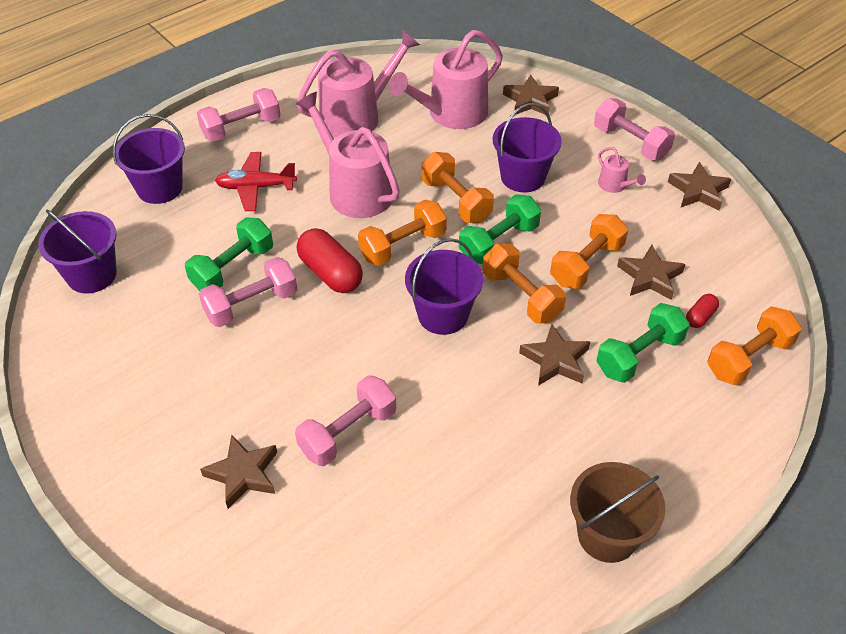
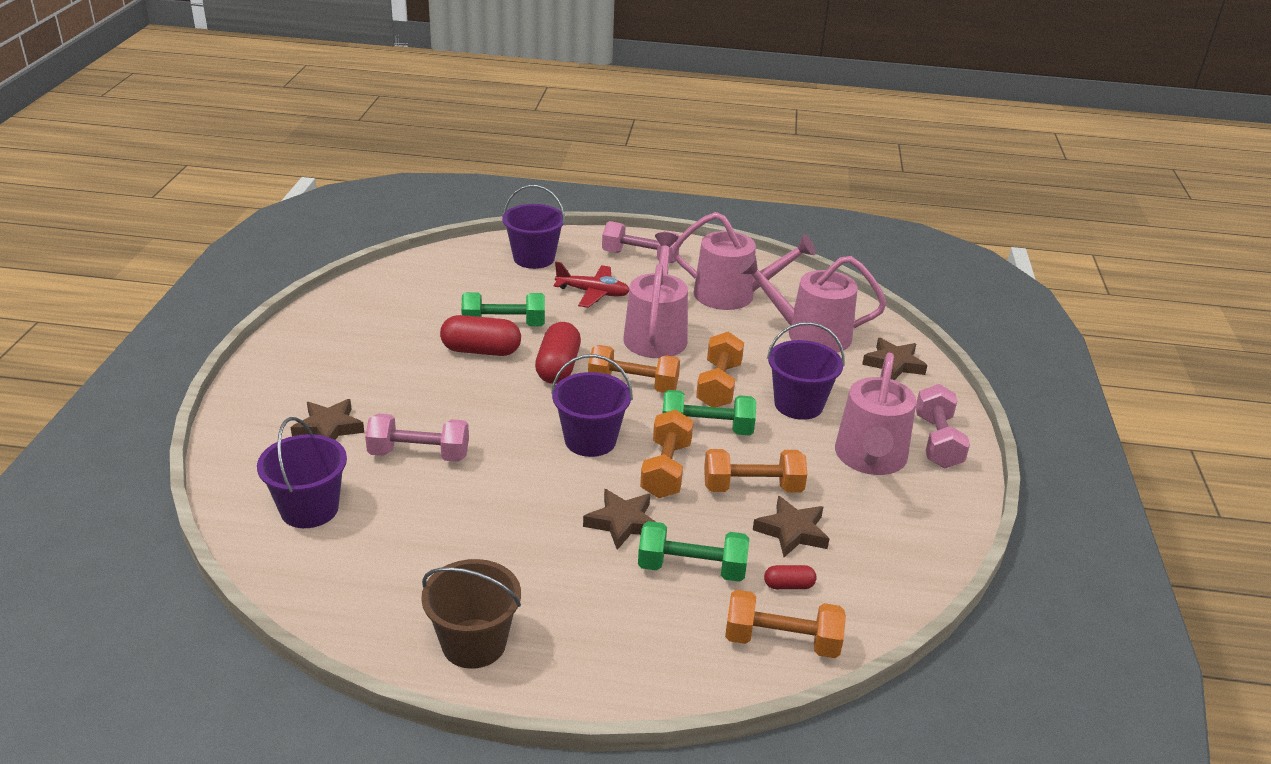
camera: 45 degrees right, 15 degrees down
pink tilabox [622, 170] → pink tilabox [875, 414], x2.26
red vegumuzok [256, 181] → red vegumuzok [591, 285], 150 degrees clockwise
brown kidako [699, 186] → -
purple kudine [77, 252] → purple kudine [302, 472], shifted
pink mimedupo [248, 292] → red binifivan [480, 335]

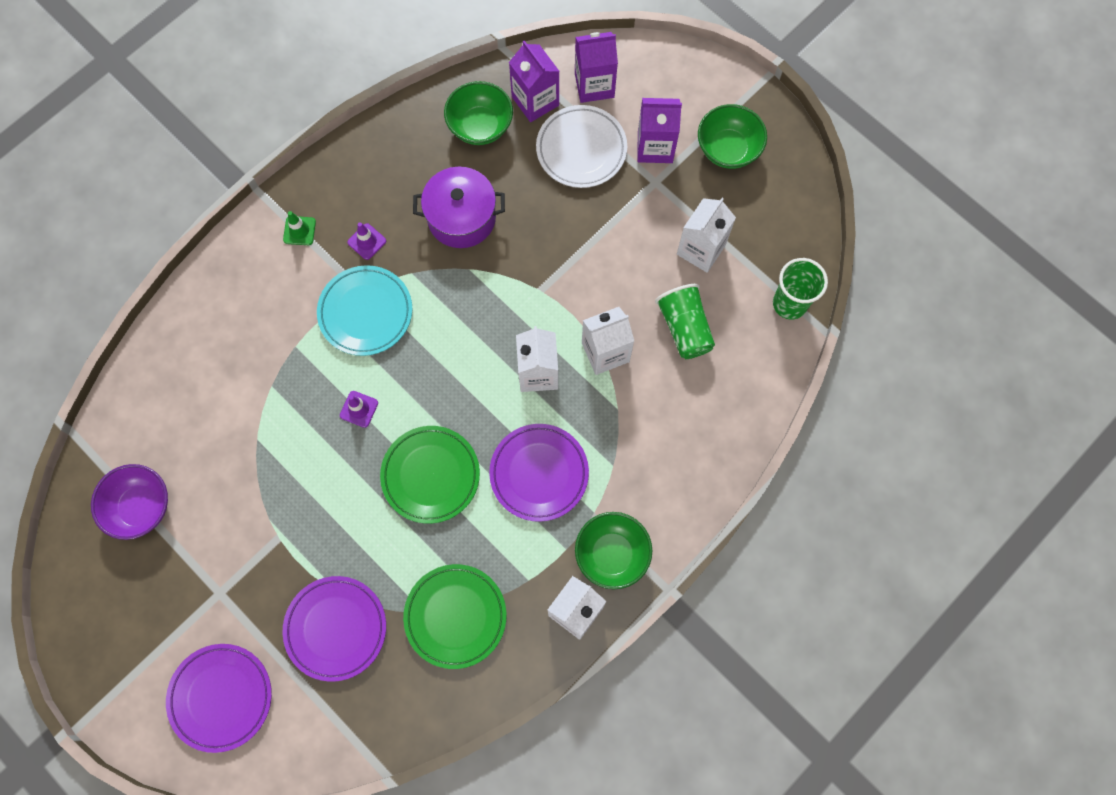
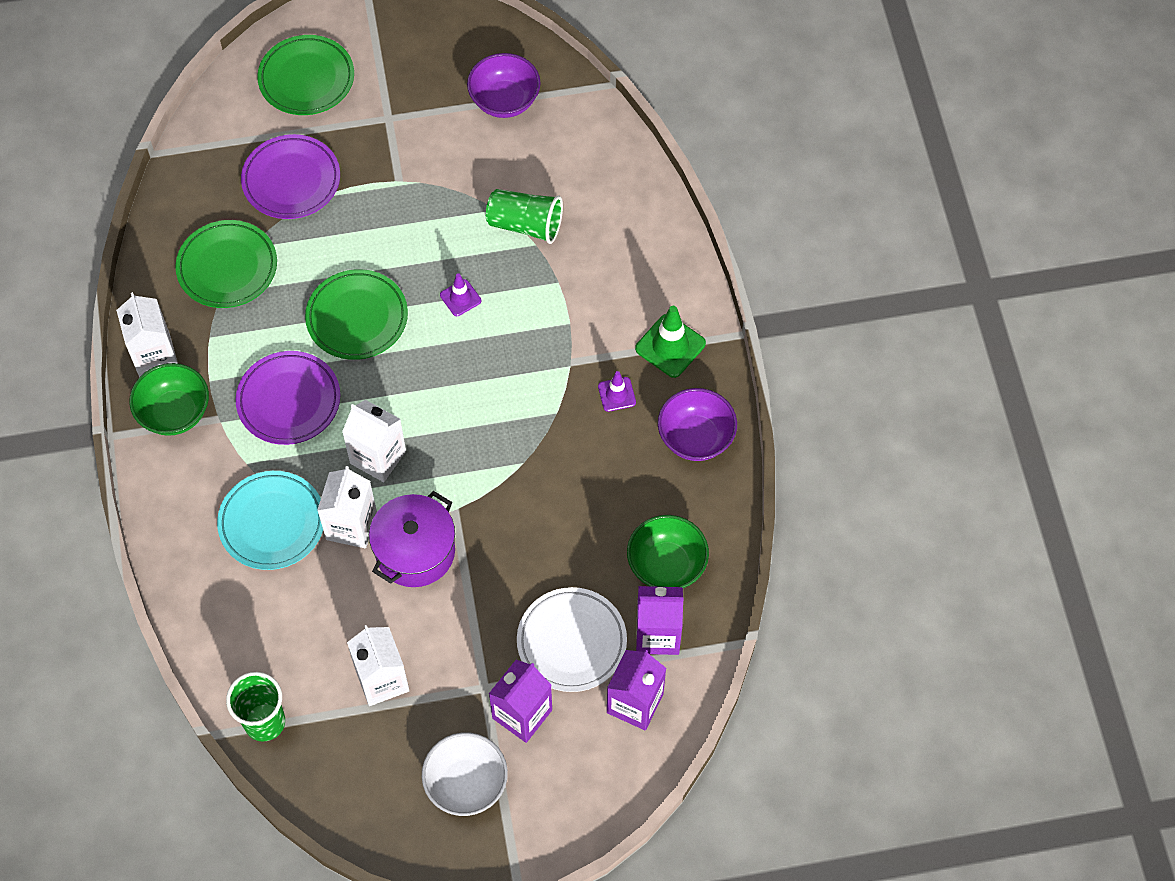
camera: 125 degrees right, 10 degrees down
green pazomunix [732, 136] → white pazomunix [465, 774]
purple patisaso [459, 207] → purple patisaso [412, 539], shifted
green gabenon [299, 228] → green gabenon [670, 342], x1.66
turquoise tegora [364, 310] → turquoise tegora [270, 520], shifted
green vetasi [685, 321] → green vetasi [524, 216], shifted
purple tegora [219, 698] → green tegora [305, 75]
- → purple pazomunix [697, 424]

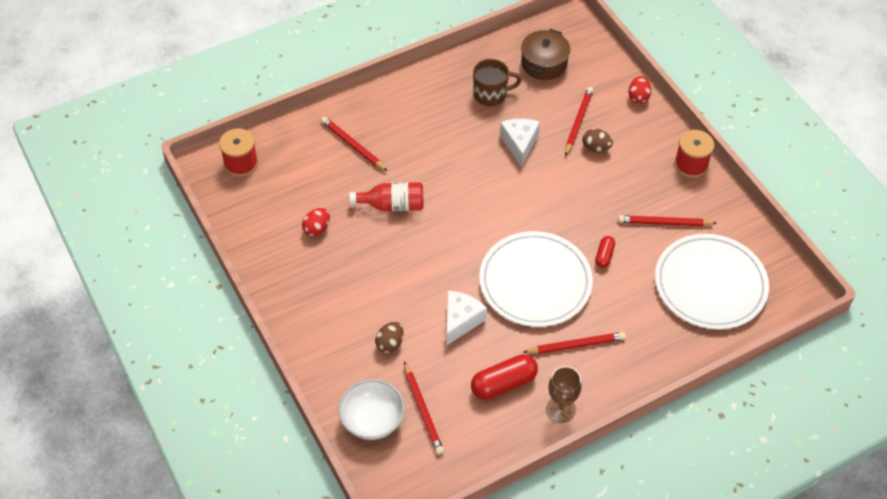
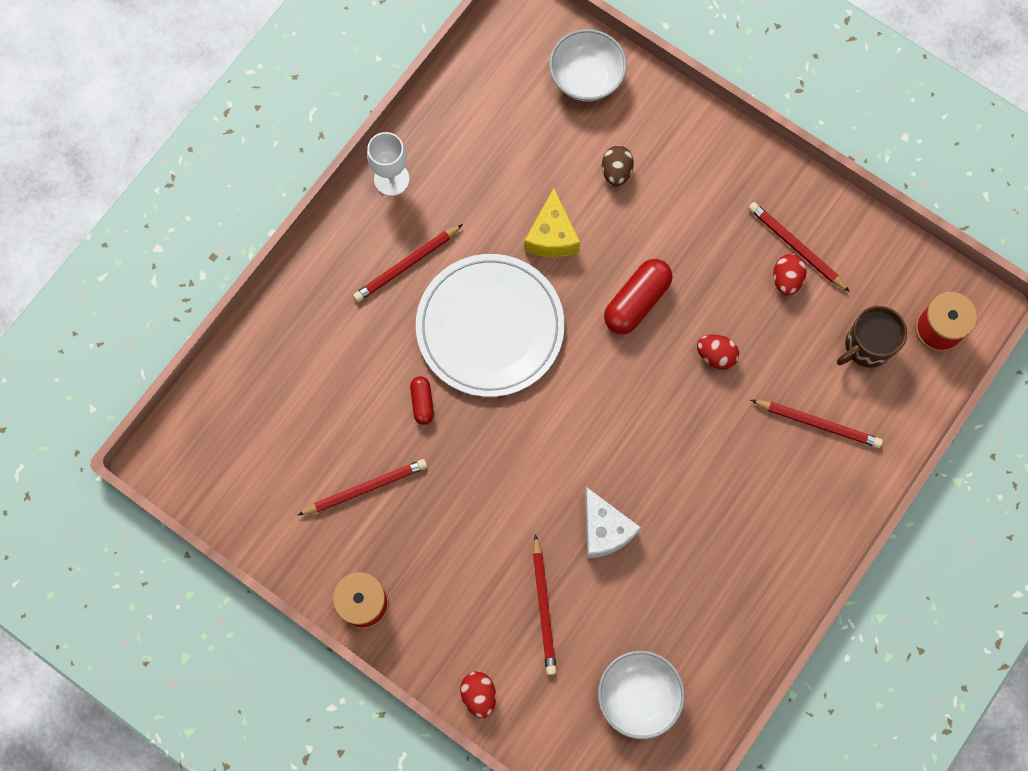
camera: 155 degrees right, 20 degrees up
brown patisaso [545, 54] → white pazomunix [641, 695]
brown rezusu [497, 82] → brown rezusu [872, 337], shifted
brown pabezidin [597, 140] → -
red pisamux [386, 196] → red pabezidin [718, 352]
white tegora [712, 281] → -
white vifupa [466, 318] → yellow vifupa [552, 222]
red binifivan [504, 377] → red binifivan [638, 296], shifted
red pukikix [424, 408] → red pukikix [799, 247], shifted
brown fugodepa [564, 394] → white fugodepa [388, 164]

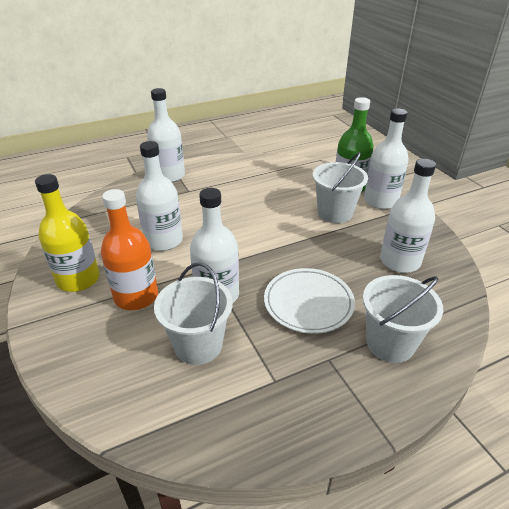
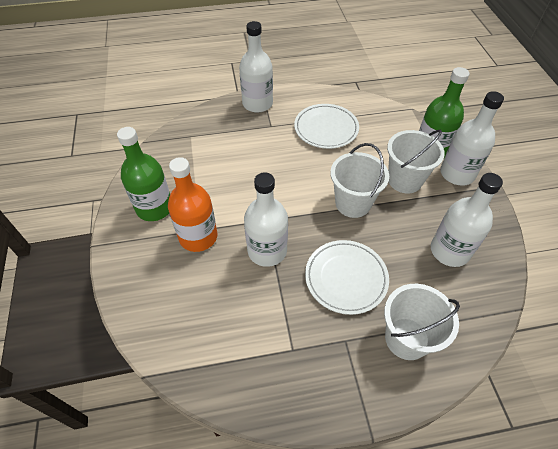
camera: 15 degrees right, 15 degrees up
white pisamux [159, 196] → -
yellow pisamux [67, 233] → green pisamux [143, 174]
white kudine [193, 313] → white kudine [359, 180], shifted
- → white tegora [326, 126]

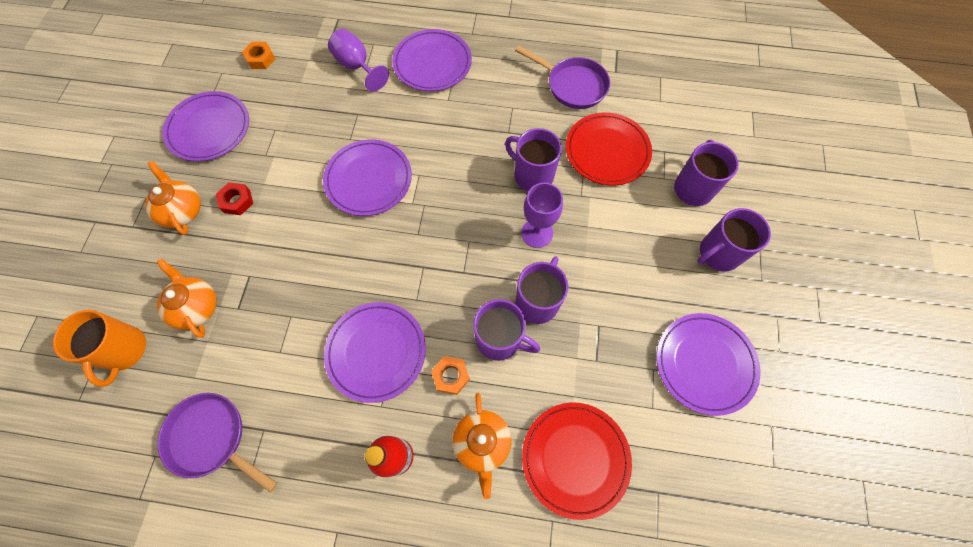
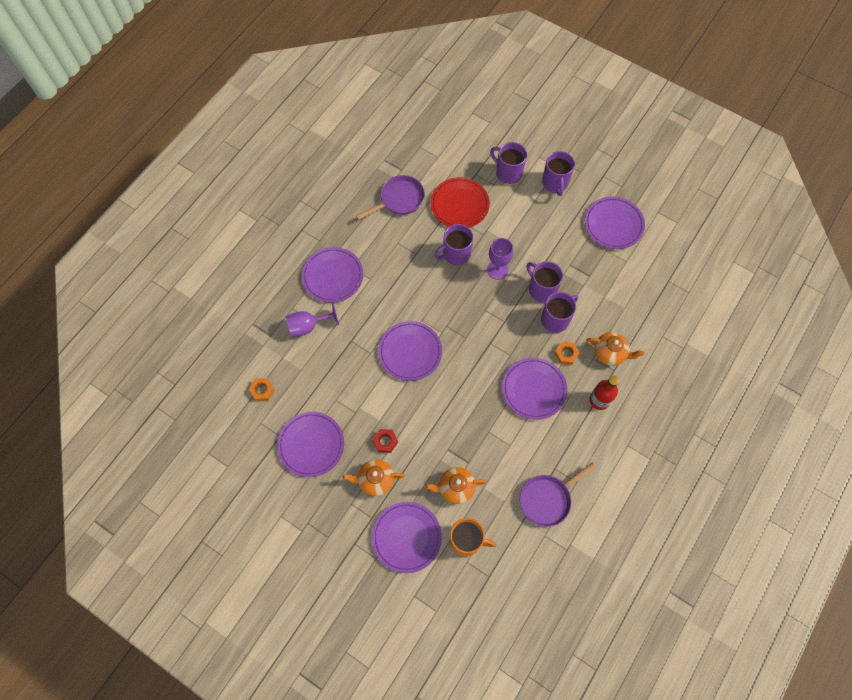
camera: 65 degrees left, 0 degrees up
red tegora [577, 461] → -
- → purple tegora [407, 537]

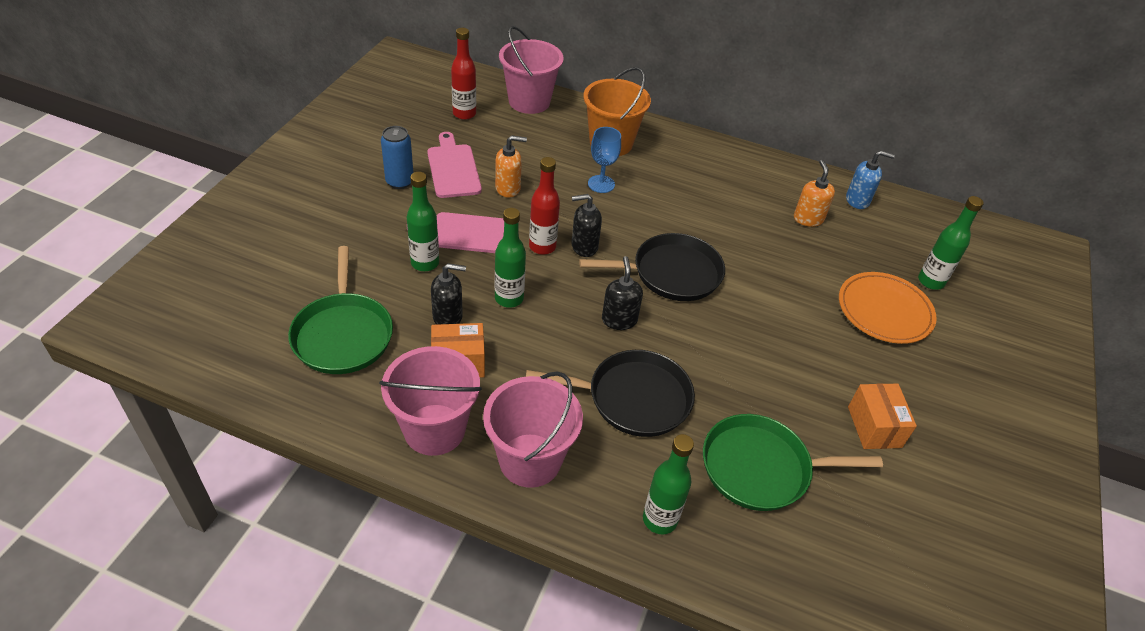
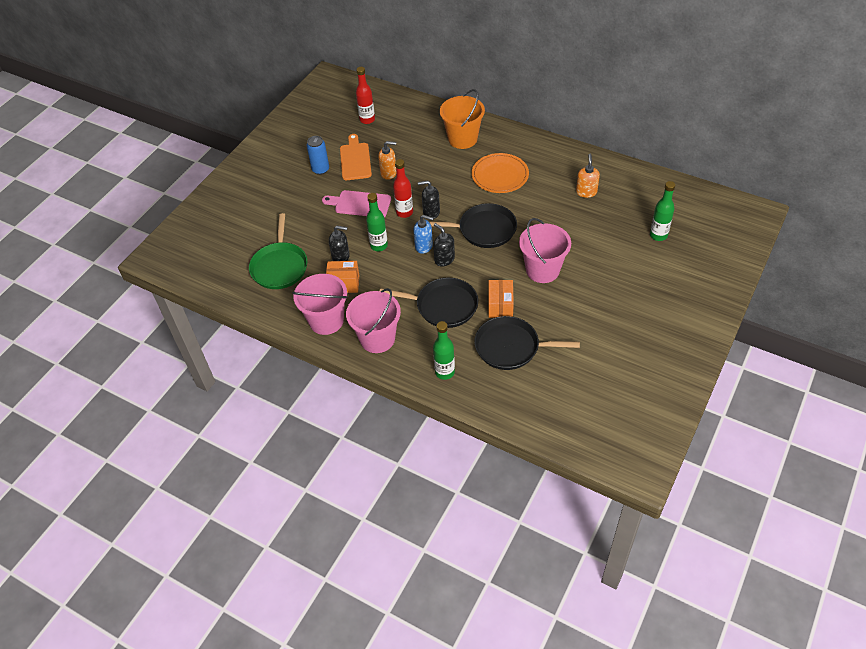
camera: 15 degrees right, 5 degrees up
pink kudine [531, 70] → pink kudine [545, 250], shifted
blue fugodepa [604, 160] → -
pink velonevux [454, 165] → orange velonevux [356, 157]
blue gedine [870, 179] → blue gedine [423, 234], shifted
green pisamux [423, 221] → -
black gedine [622, 293] → black gedine [444, 245], 45 degrees counterclockwise
orange tegora [888, 308] → orange tegora [500, 173], shifted
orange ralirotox [882, 416] → orange ralirotox [501, 299], shifted
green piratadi [793, 462] → black piratadi [527, 343]

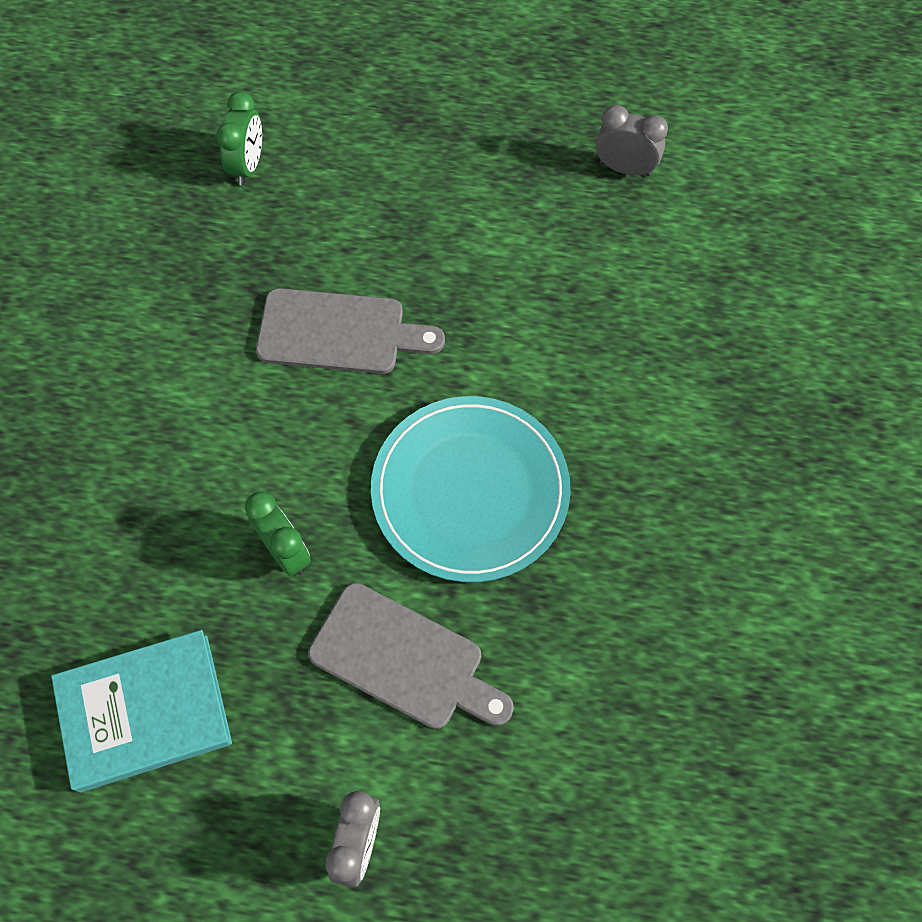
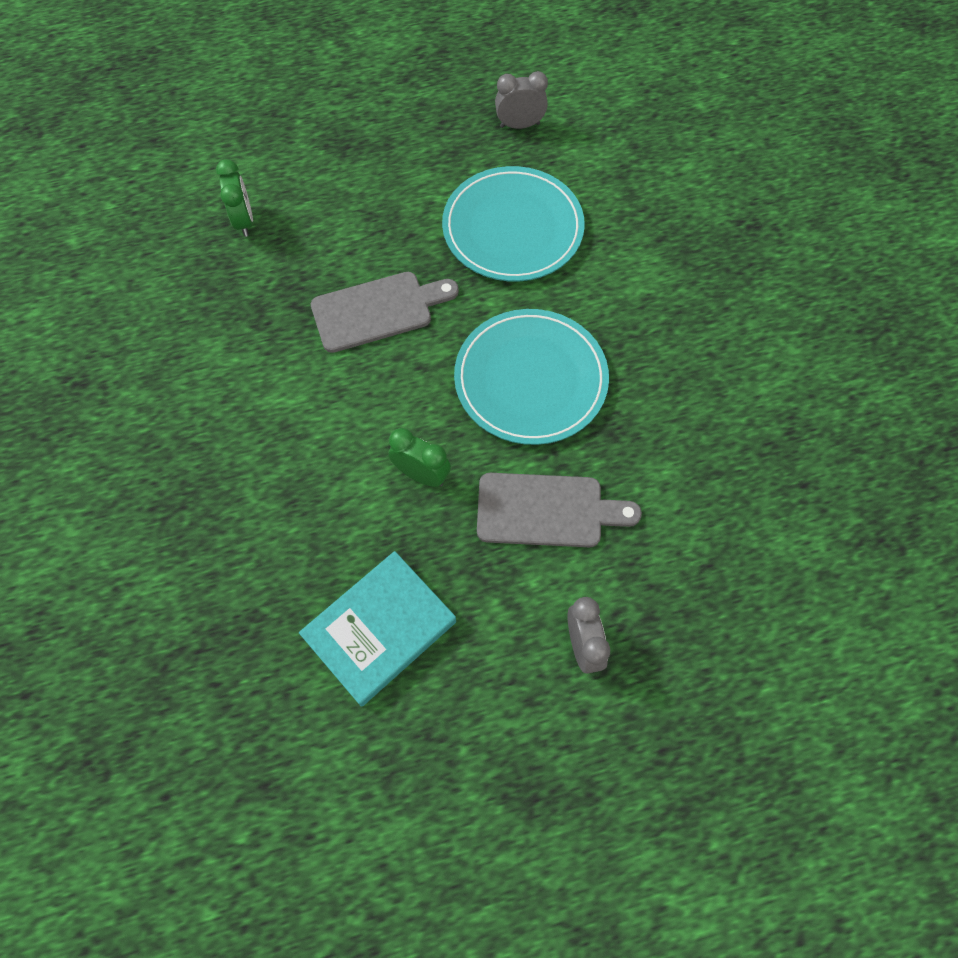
camera: 25 degrees left, 0 degrees up
- → turquoise tegora [513, 224]

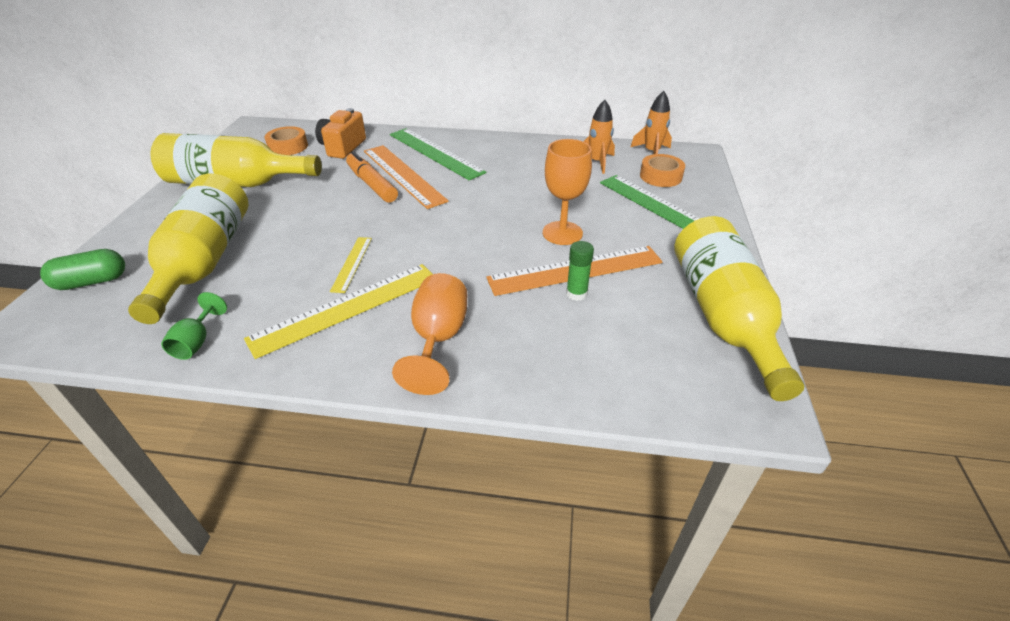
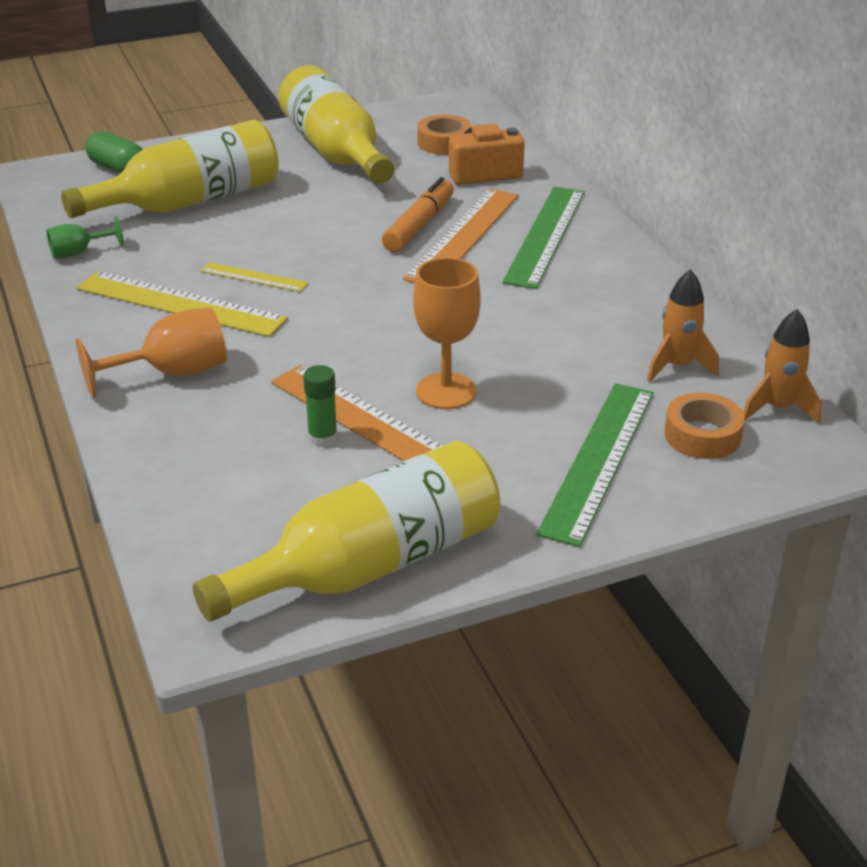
camera: 60 degrees right, 5 degrees down
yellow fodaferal [351, 265] → yellow fodaferal [254, 277], 45 degrees clockwise

